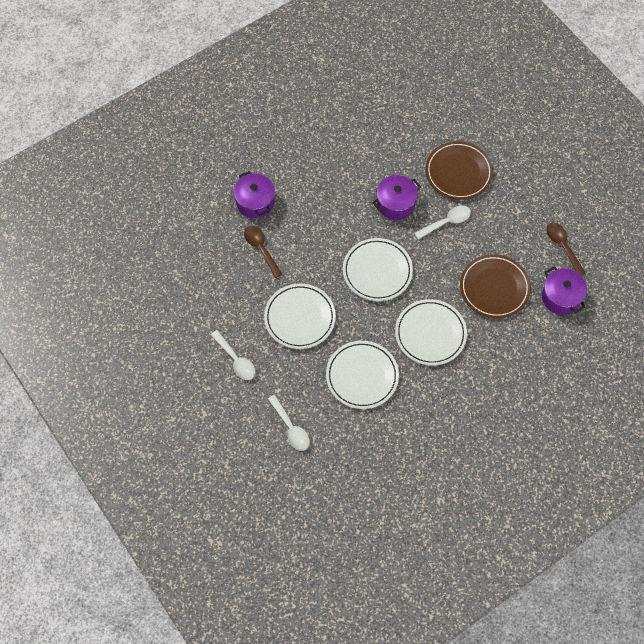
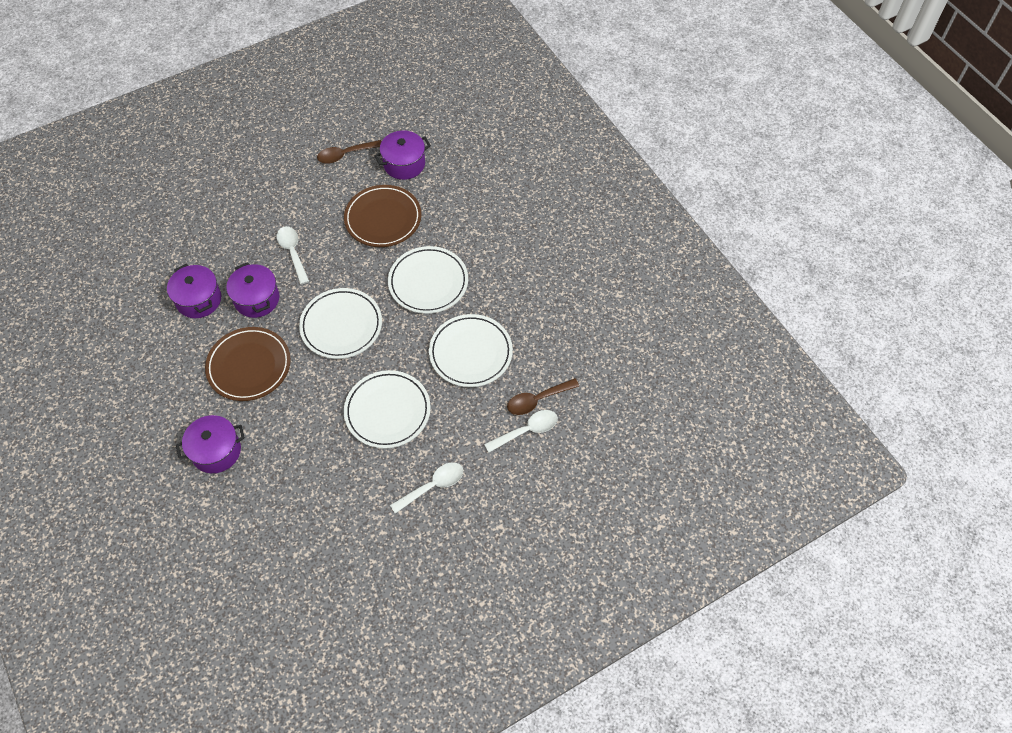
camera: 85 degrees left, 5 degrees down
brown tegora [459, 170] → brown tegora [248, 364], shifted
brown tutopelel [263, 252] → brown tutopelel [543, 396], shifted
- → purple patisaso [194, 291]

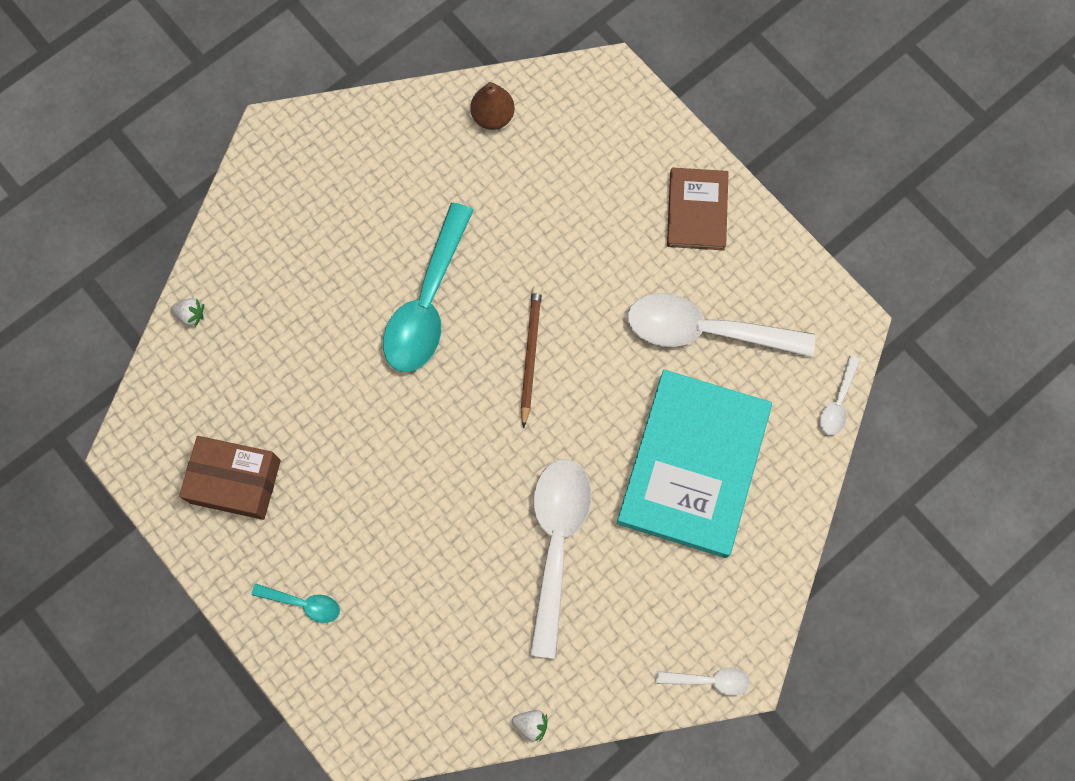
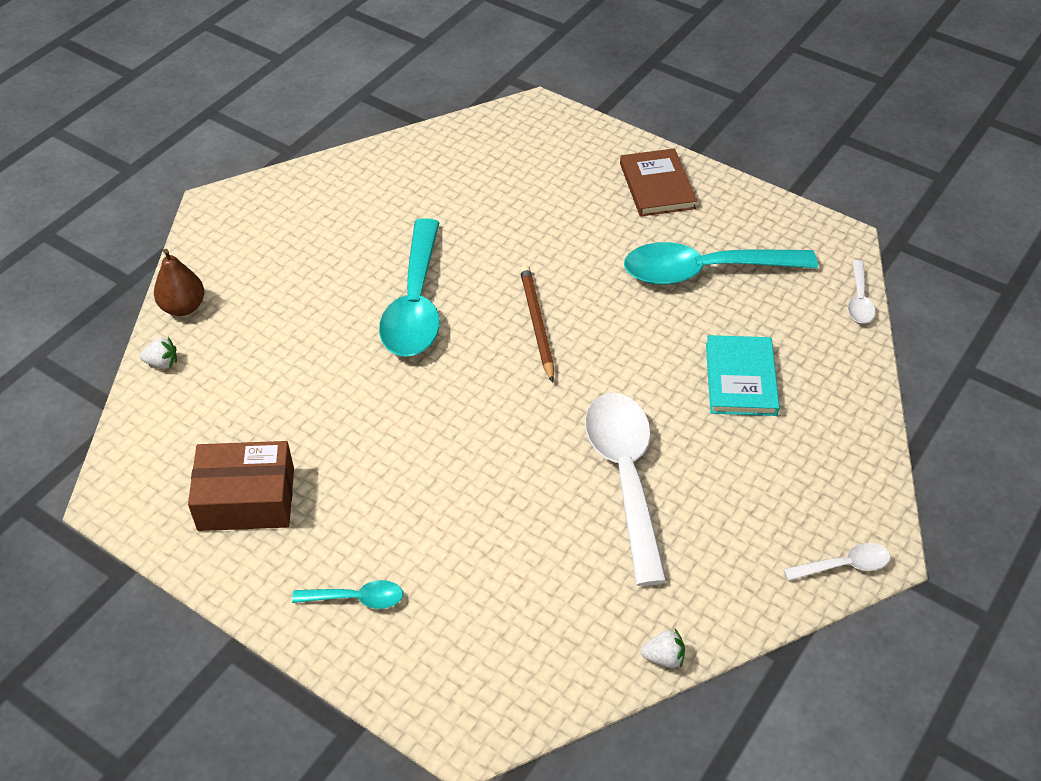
camera: 15 degrees left, 25 degrees down
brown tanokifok [492, 106] → brown tanokifok [179, 282], shifted
white tutopelel [721, 325] → turquoise tutopelel [721, 263]
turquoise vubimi [694, 464] → turquoise vubimi [743, 375], x0.53

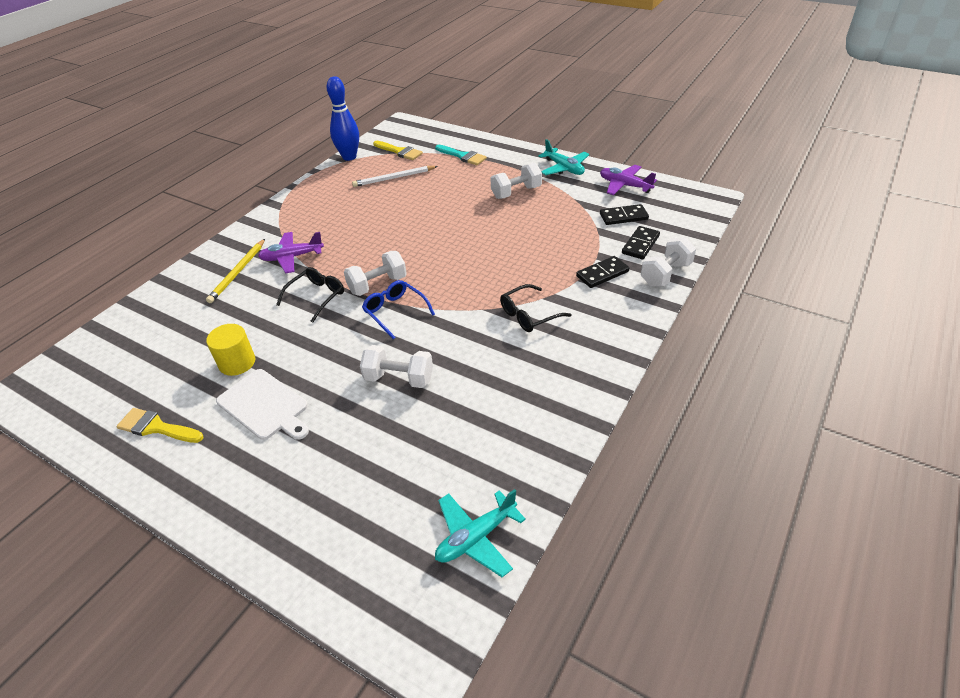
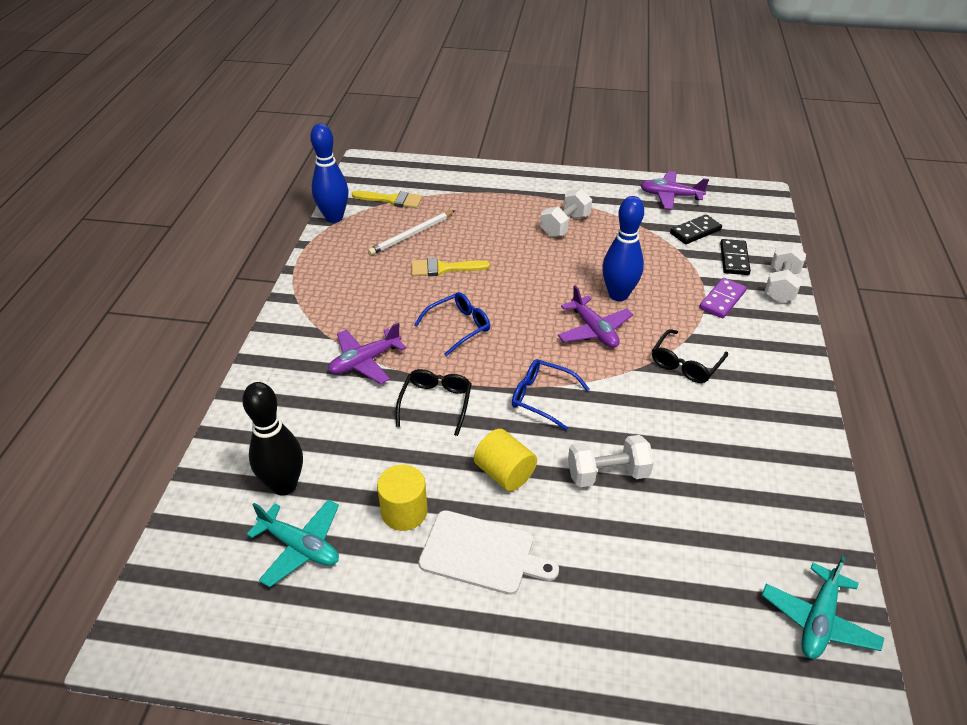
camera: 25 degrees left, 0 degrees up
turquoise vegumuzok [563, 157] → turquoise vegumuzok [293, 543], shifted
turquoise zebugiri [461, 155] → -
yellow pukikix [235, 271] → -
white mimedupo [375, 273] → -
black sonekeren [602, 272] → purple sonekeren [723, 298]
yellow zebugiri [159, 425] → yellow zebugiri [450, 267], shifted
- → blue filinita [623, 248]
- → purple vegumuzok [595, 316]
- → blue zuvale [452, 324]
- → black filinita [272, 438]
- → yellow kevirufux [505, 460]

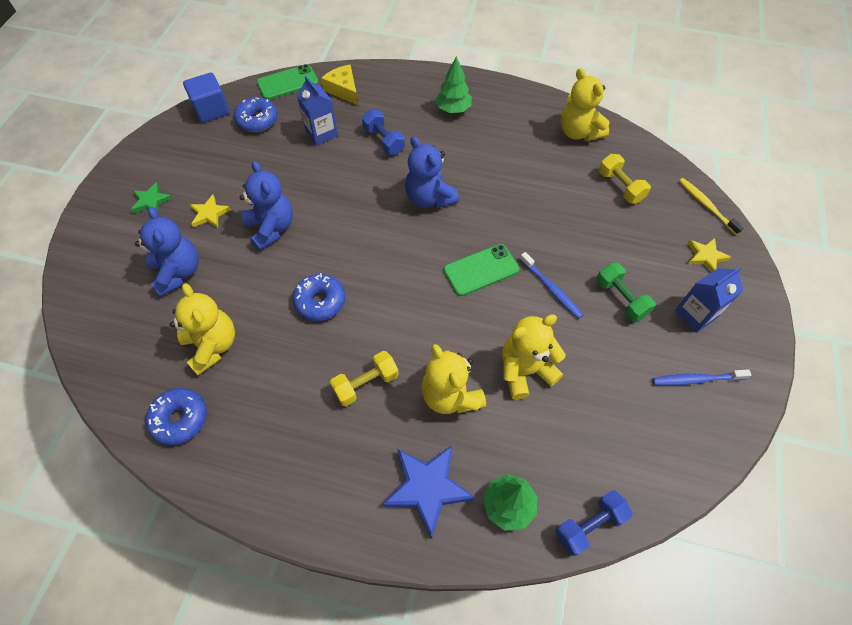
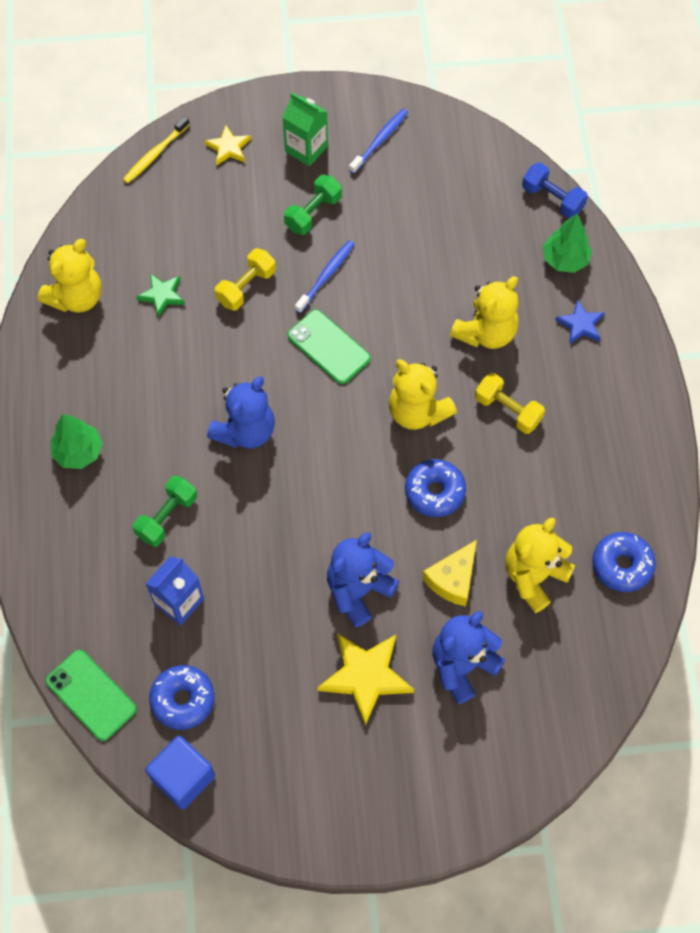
camera: 110 degrees left, 5 degrees up
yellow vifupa [339, 85] → yellow vifupa [449, 573], shifted
blue mimedupo [383, 132] → green mimedupo [165, 511]
yellow mimedupo [625, 178] → yellow mimedupo [245, 279], shifted
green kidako [151, 197] → green kidako [160, 295], shifted
yellow kidako [210, 211] → yellow kidako [365, 679], x1.75
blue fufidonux [709, 299] → green fufidonux [305, 130]
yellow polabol [534, 357] → yellow polabol [423, 394], shifted
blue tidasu [701, 377] → blue tidasu [378, 141], 120 degrees counterclockwise
blue kidako [428, 492] → blue kidako [580, 321], x0.57

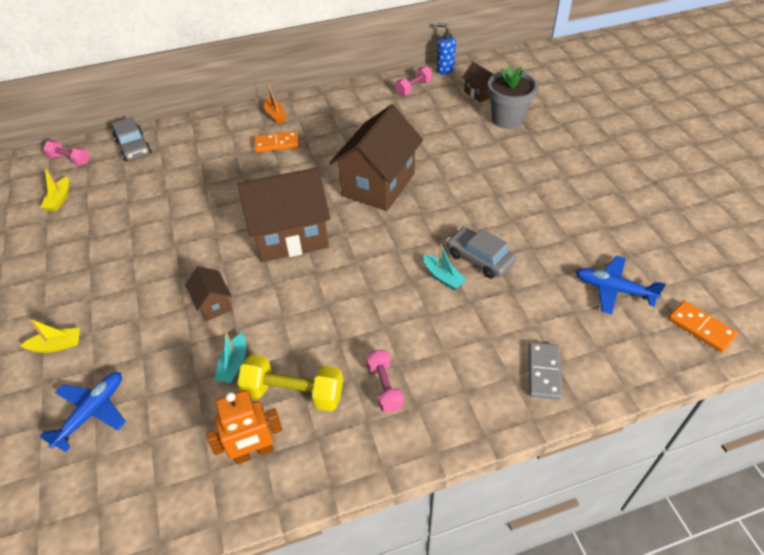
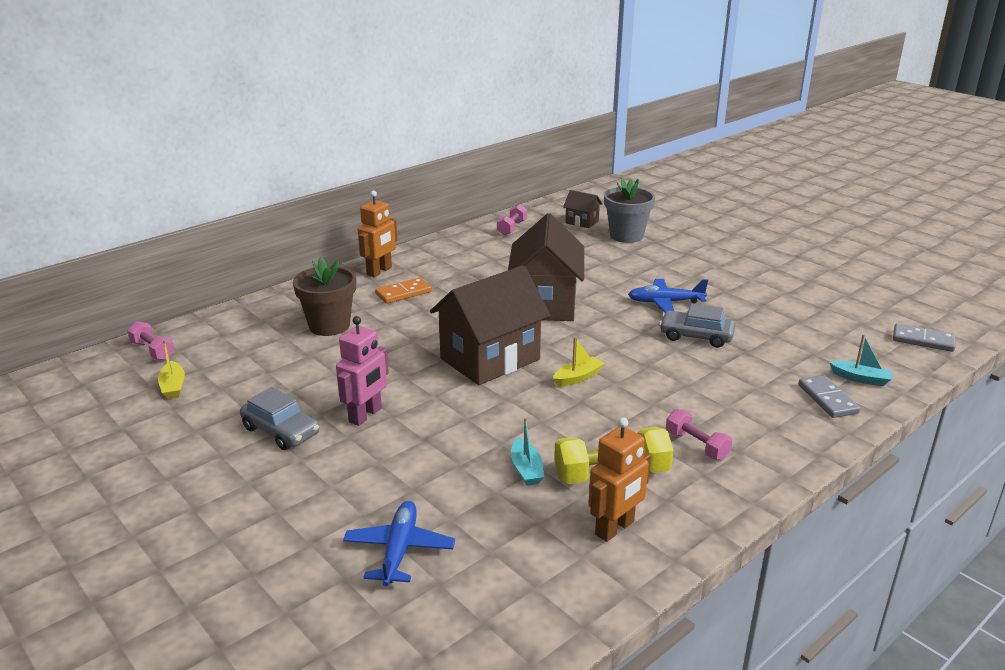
camera: 25 degrees left, 20 degrees down
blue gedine [446, 49] → -
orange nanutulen [275, 103] → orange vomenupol [377, 233]
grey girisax [132, 139] → grey girisax [280, 418], shifted
pink mimedupo [66, 153] → pink mimedupo [151, 340], 45 degrees clockwise
turquoise nanutulen [445, 267] → turquoise nanutulen [861, 360], shifted
blue vegumuzok [621, 285] → blue vegumuzok [668, 295], shifted
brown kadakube [208, 293] → -
orange sonekeren [703, 326] → grey sonekeren [924, 337]
yellow nanutulen [50, 335] → yellow nanutulen [579, 361], shifted
- → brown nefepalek [324, 296]
- → pink vomenupol [362, 371]

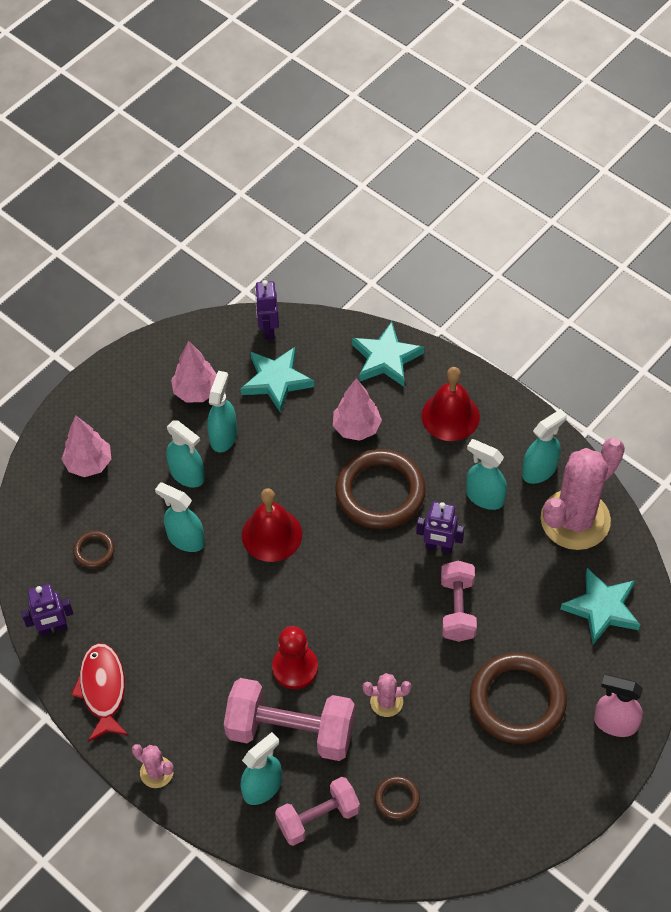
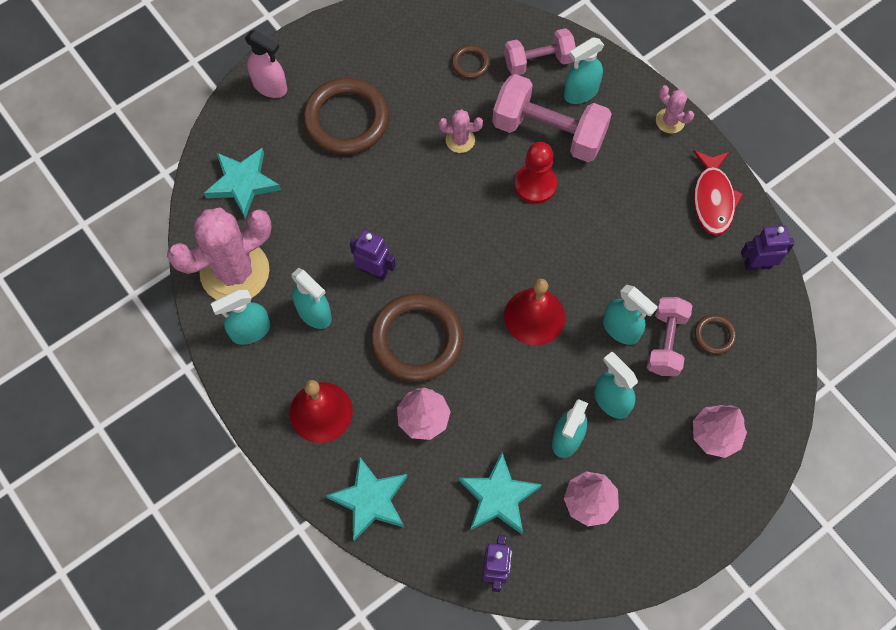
camera: 170 degrees left, 10 degrees up
pink mimedupo [459, 601] → pink mimedupo [669, 336], shifted

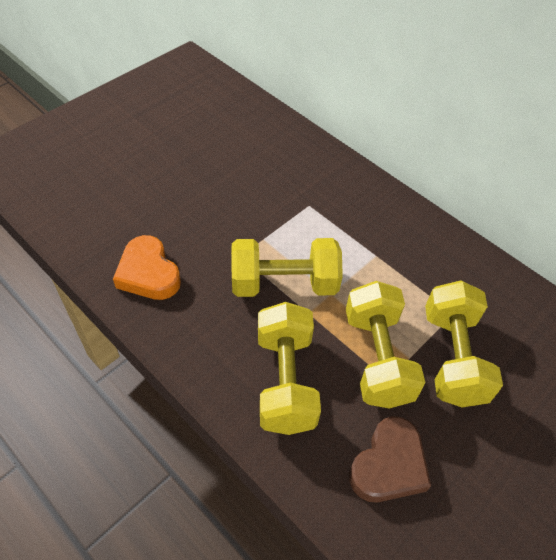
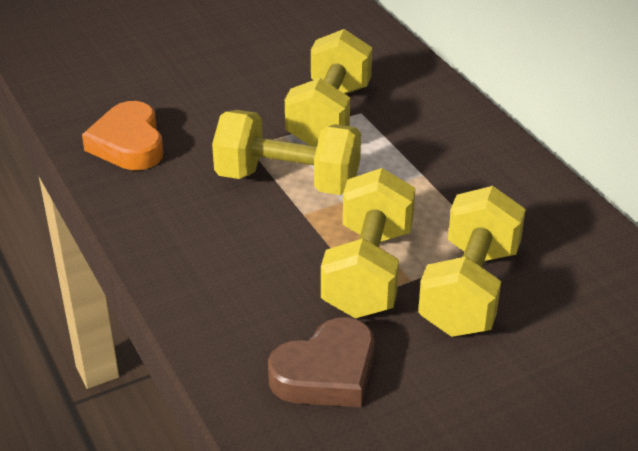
camera: 20 degrees right, 15 degrees down
yellow mimedupo [289, 368] → yellow mimedupo [328, 87], shifted

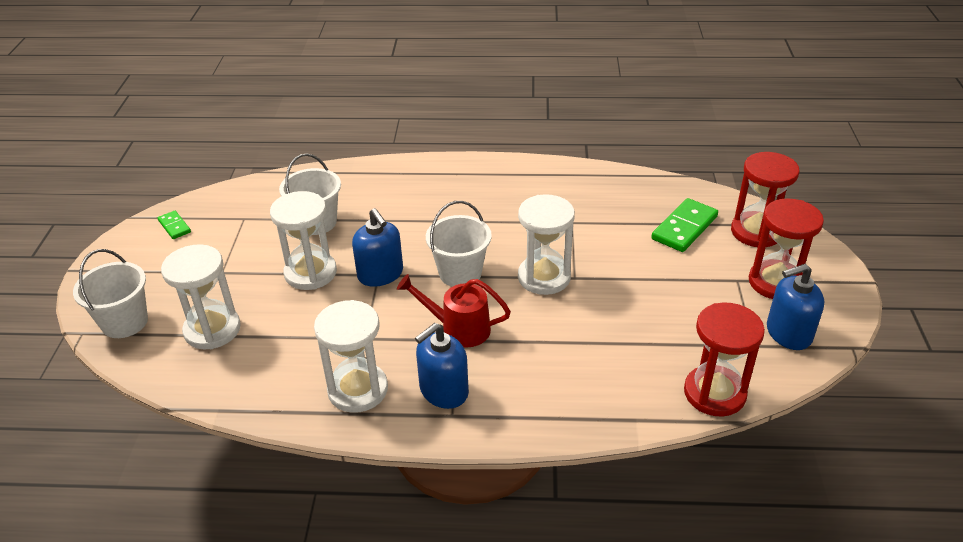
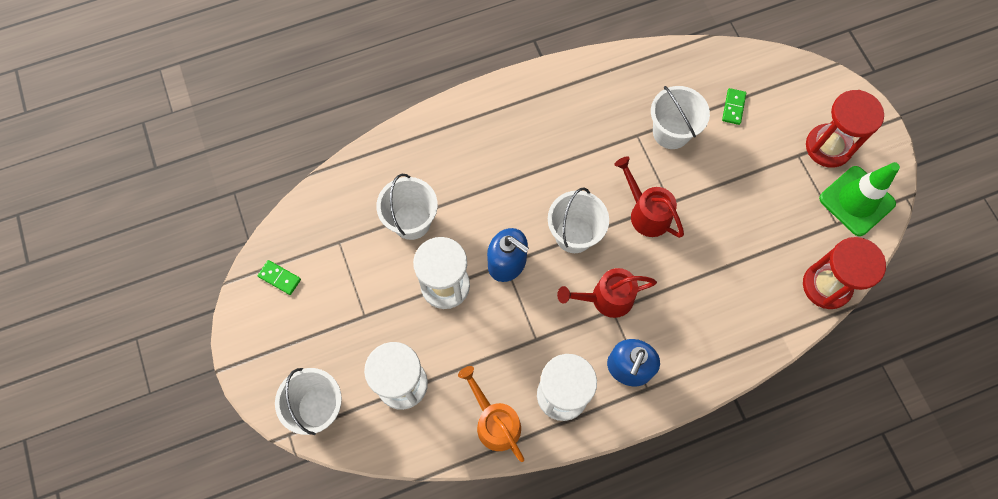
camera: 25 degrees left, 30 degrees up
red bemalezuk [765, 199] → -
white bemalezuk [546, 244] → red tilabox [649, 197]
green sonekeren [685, 225] → green sonekeren [734, 106], x0.55
blue gedine [795, 307] → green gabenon [859, 199]
- → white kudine [680, 117]
- → orange tilabox [491, 414]

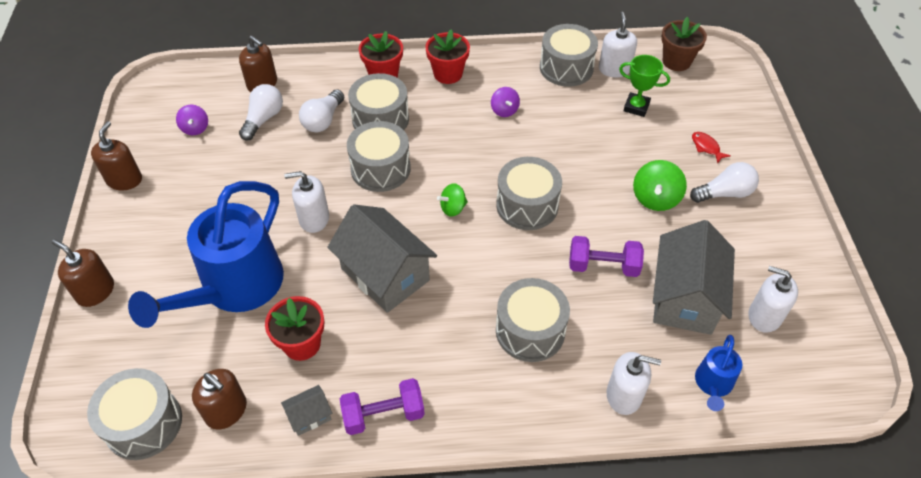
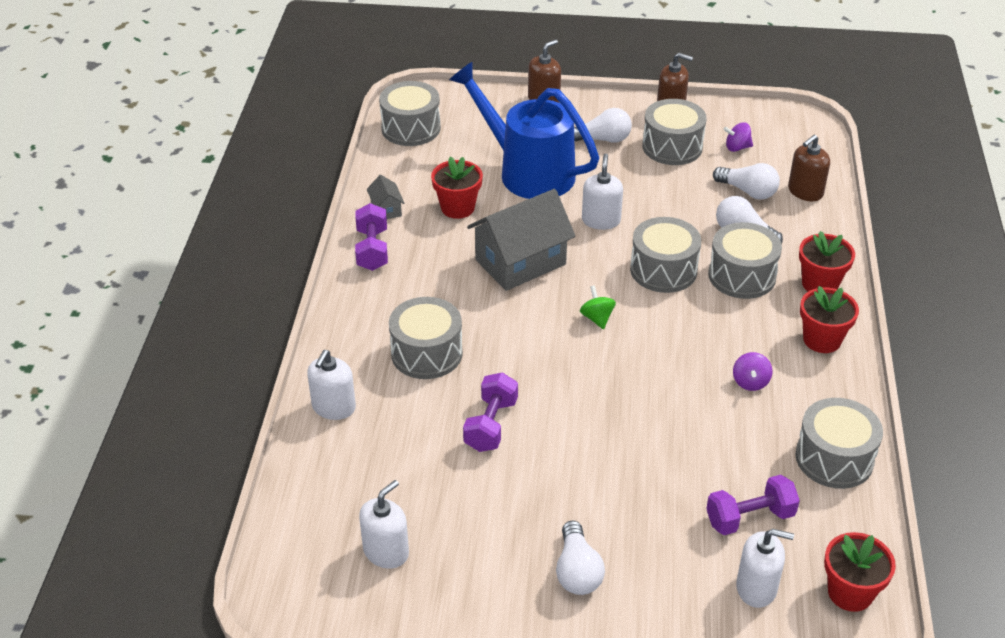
camera: 100 degrees right, 10 degrees down
white gedine [618, 44] → white gedine [765, 568], shifted
brown nefepalek [684, 44] → red nefepalek [860, 572]
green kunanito [644, 86] → purple mimedupo [753, 505]
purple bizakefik [505, 102] → purple bizakefik [752, 371], 75 degrees counterclockwise
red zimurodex [711, 147] → -
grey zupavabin [529, 193] → grey zupavabin [674, 132], shifted
green bizakefik [660, 185] → -
grey kadakube [694, 277] → -
blue tilabox [719, 373] → -
brown gedine [219, 399] → -
- → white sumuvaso [603, 125]

